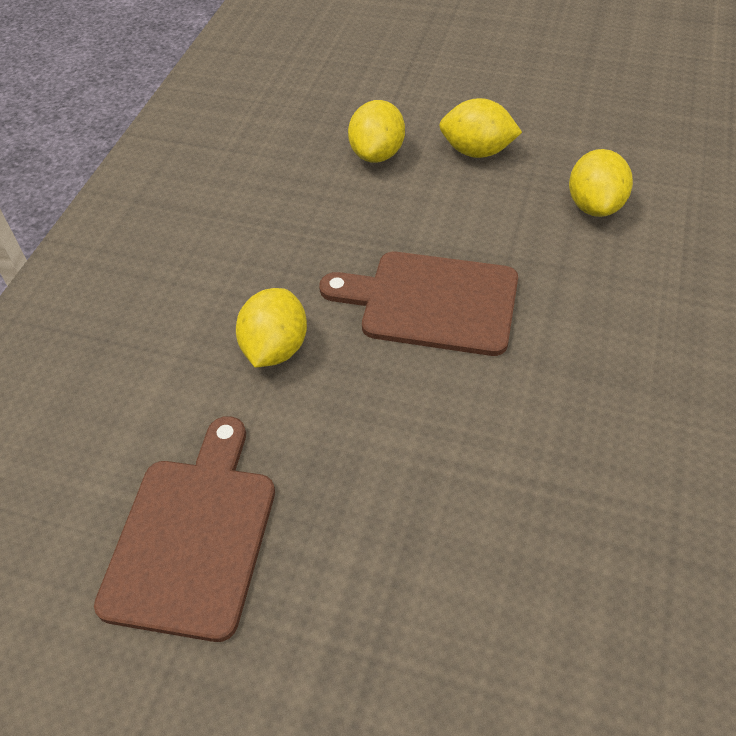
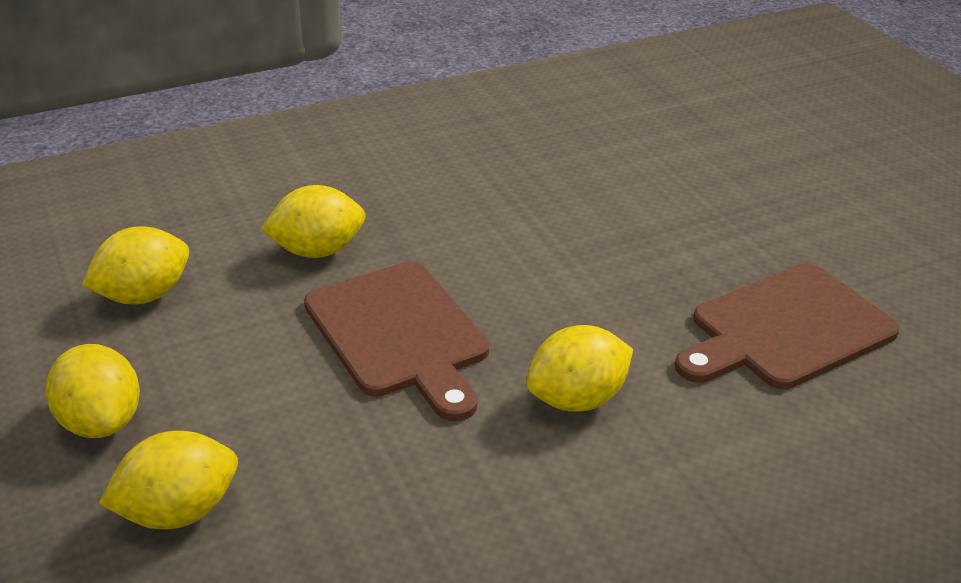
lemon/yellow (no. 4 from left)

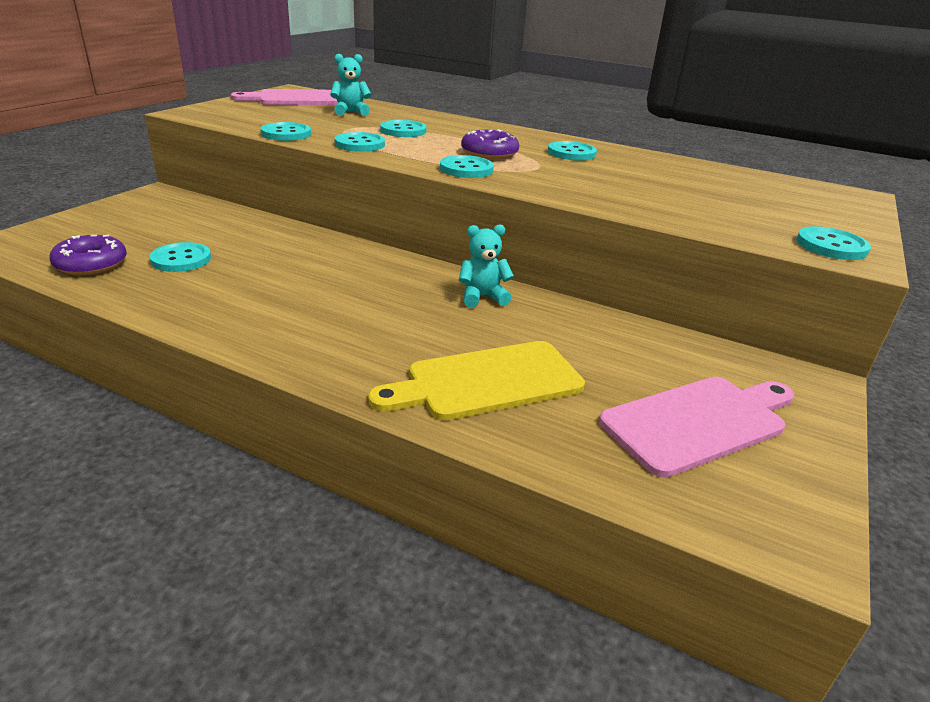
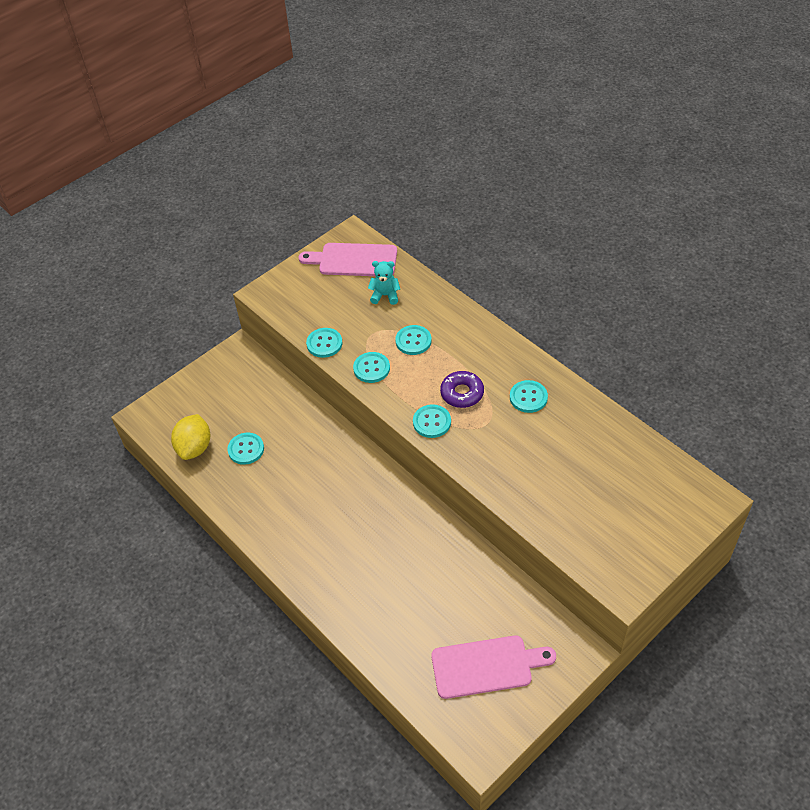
lemon/yellow
cutting board/yellow
teddy bear/turquoise (no. 2 from left in the first image)
button/turquoise (no. 7 from left in the first image)

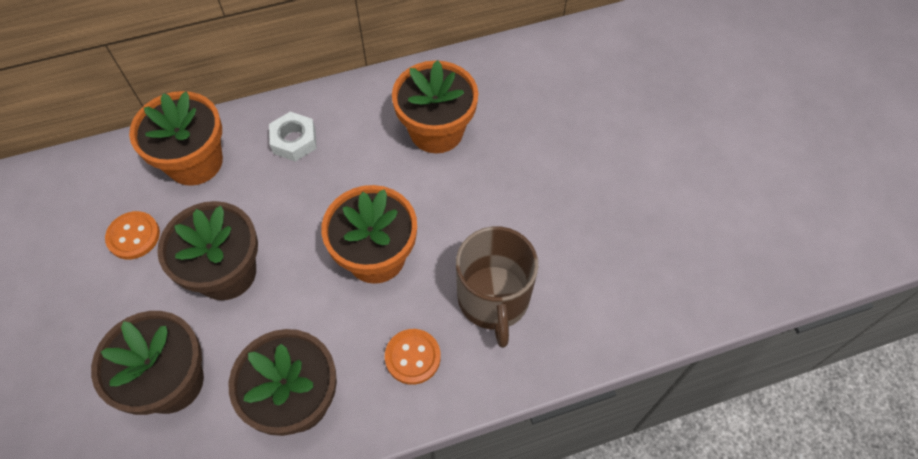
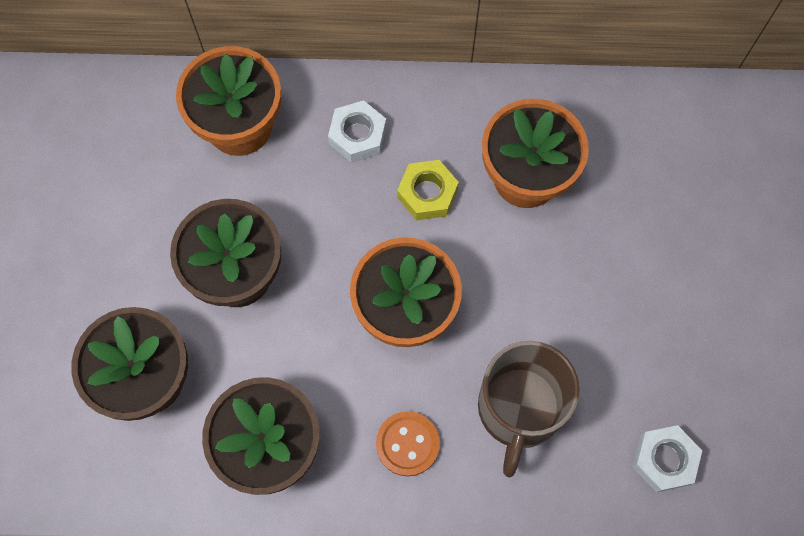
button/orange (no. 1 from left in the first image)
nut/yellow
nut/white (no. 2 from left)

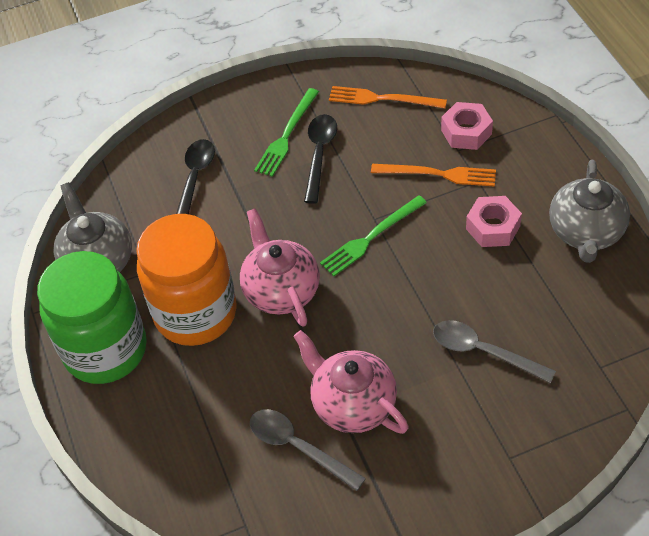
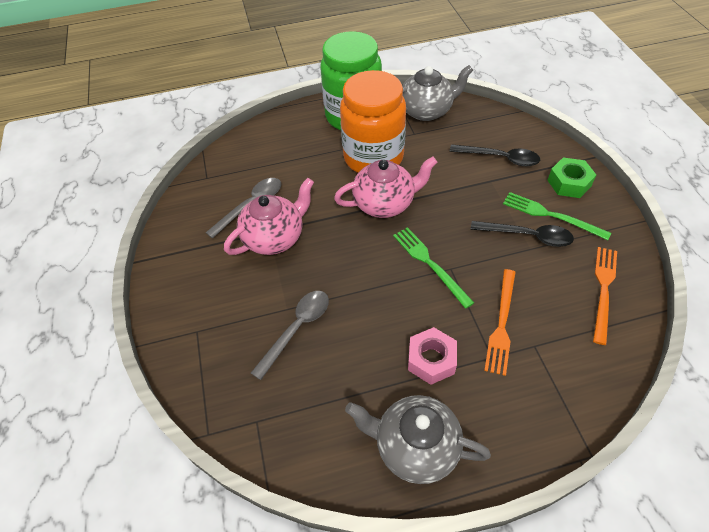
nut/pink (no. 1 from left in the first image)
nut/green

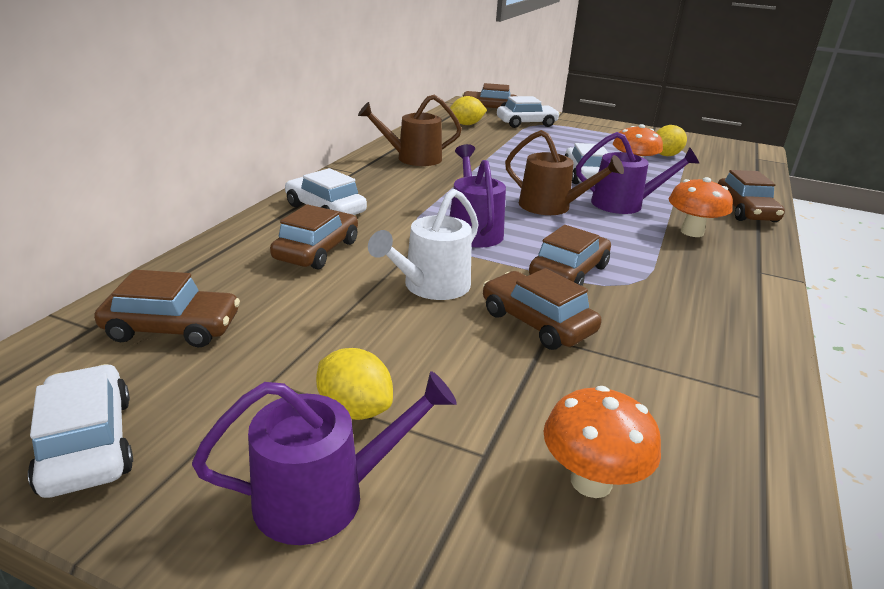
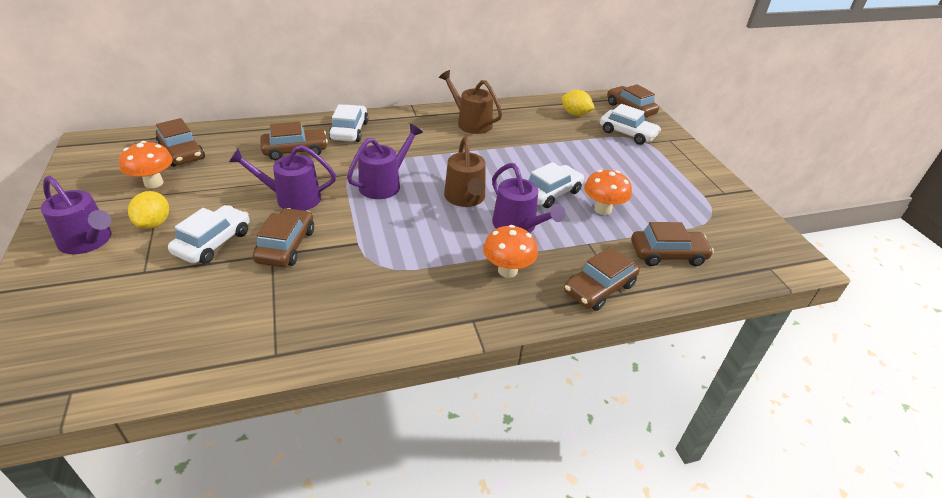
car/white (no. 1 from left)
watering can/purple (no. 2 from left)
car/brown (no. 6 from left)
mushroom/orange (no. 1 from left)
lemon/yellow (no. 3 from left in the first image)

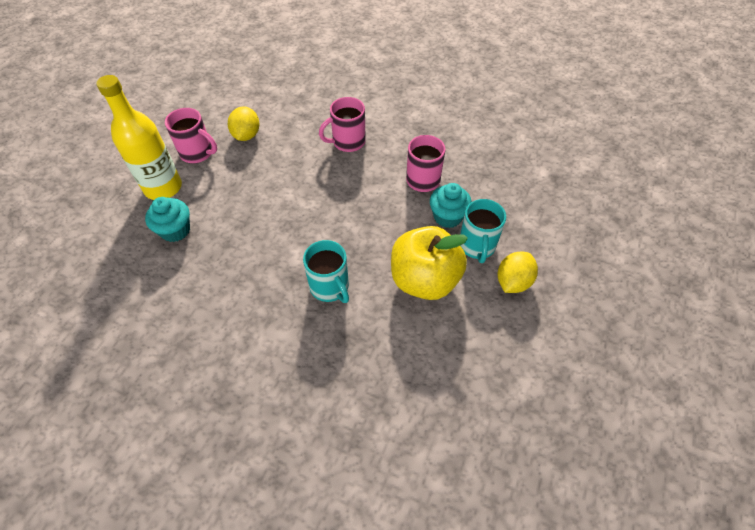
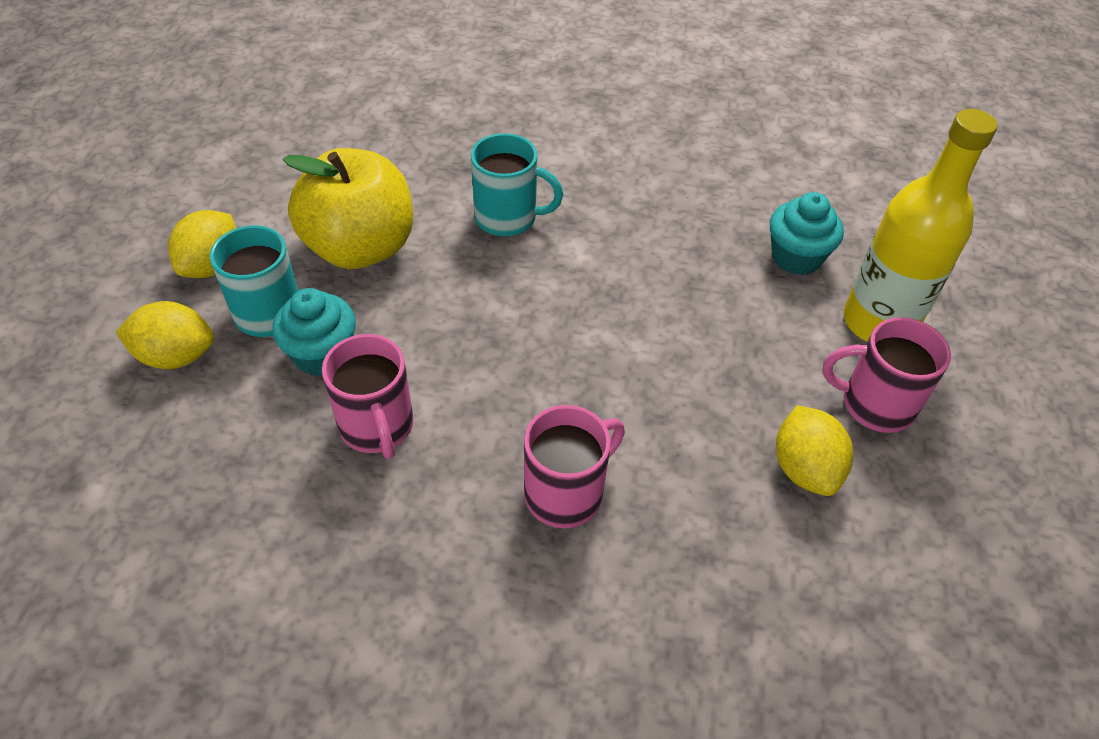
mug/turquoise (no. 2 from left)
lemon/yellow (no. 1 from left)

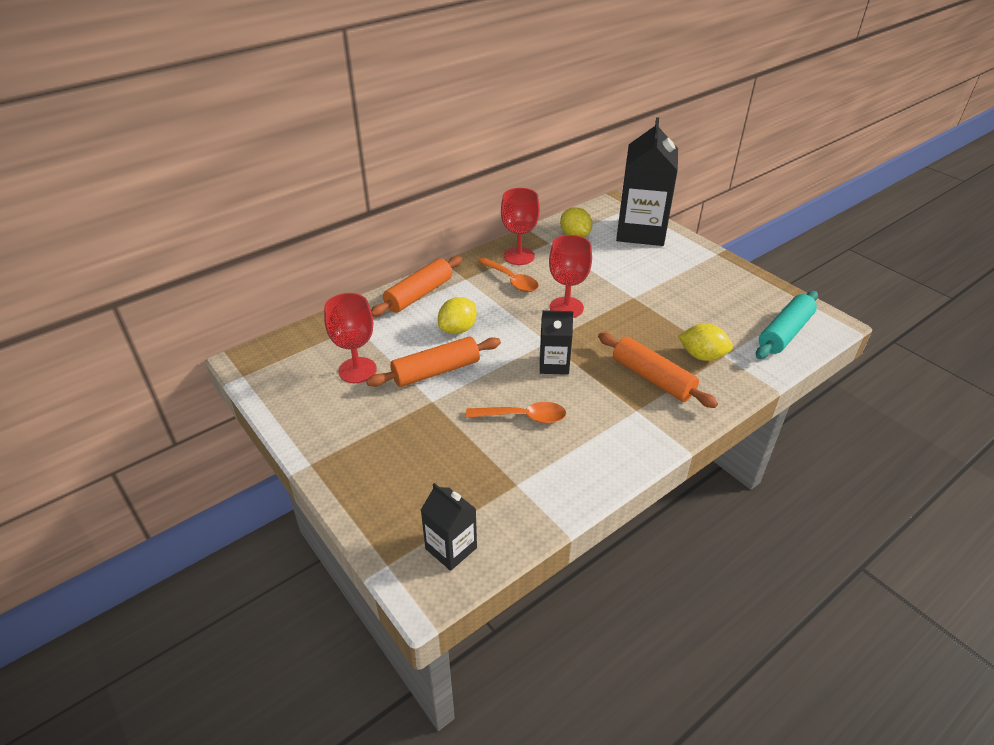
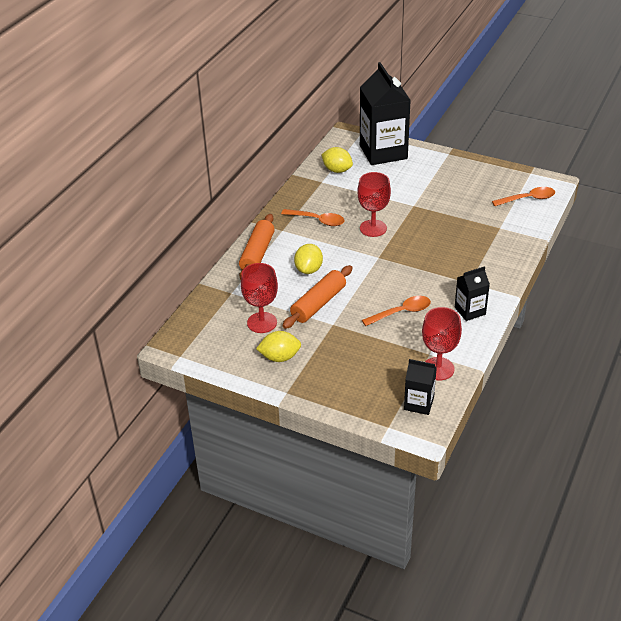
goblet/red (no. 3 from left)
carton/black (no. 3 from left)
rolling pin/orange (no. 3 from left in the first image)
lemon/yellow (no. 1 from left)
spoon/orange (no. 3 from left)

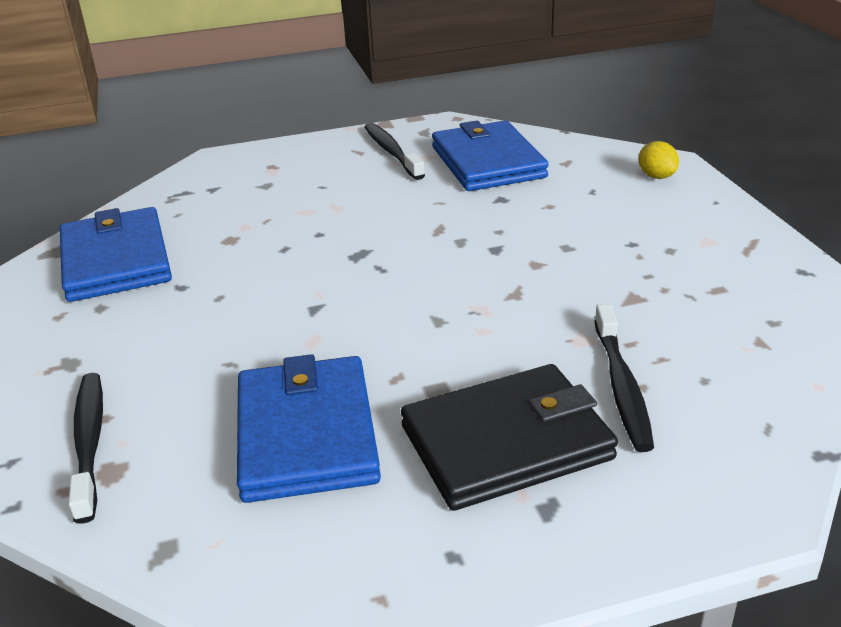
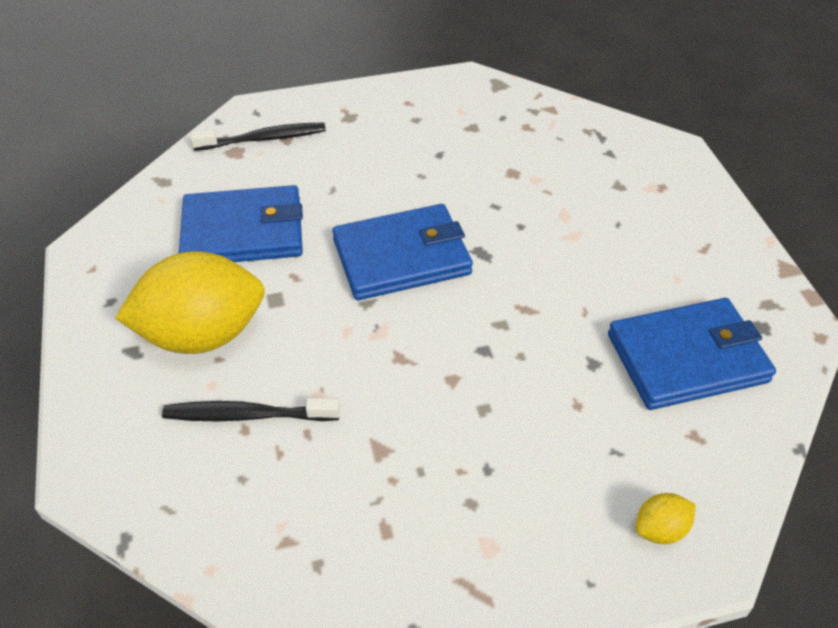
wallet/blue (no. 2 from left)
toothbrush/black (no. 2 from left in the first image)
lemon/yellow (no. 1 from left)

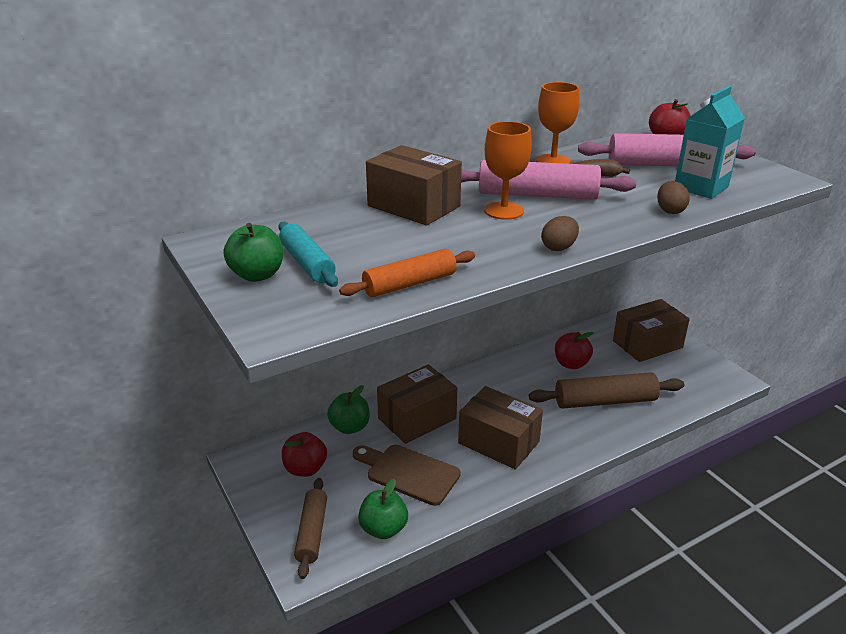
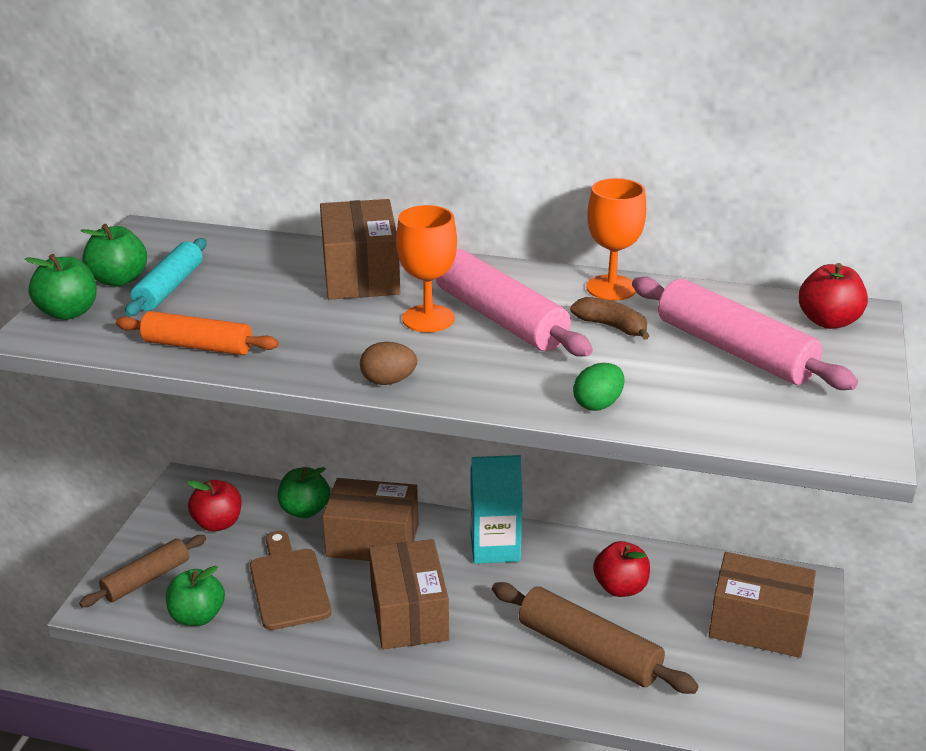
egg/green
carton/turquoise
apple/green (no. 1 from left)

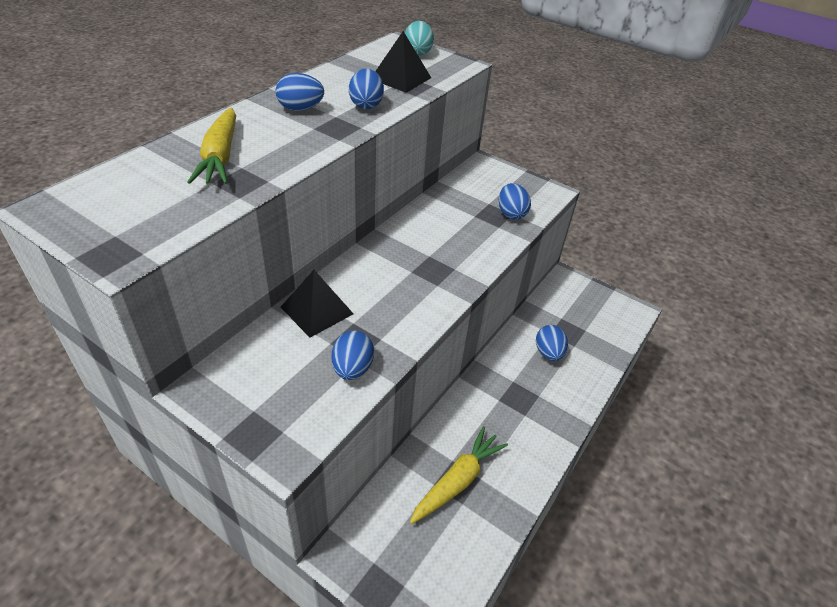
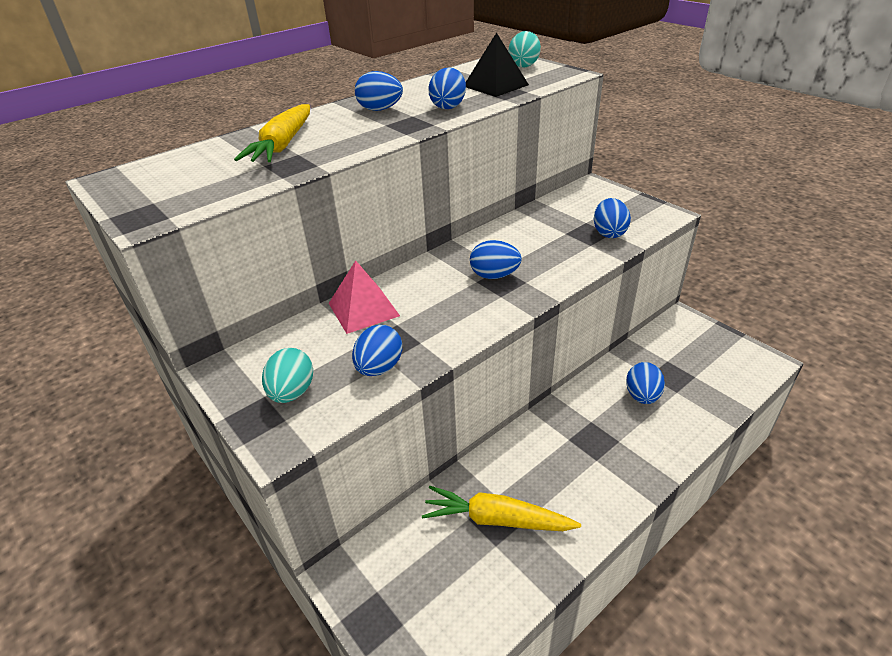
pyramid/pink
carrot/yellow (no. 2 from left)
egg/turquoise (no. 1 from left)
egg/blue (no. 4 from left)

